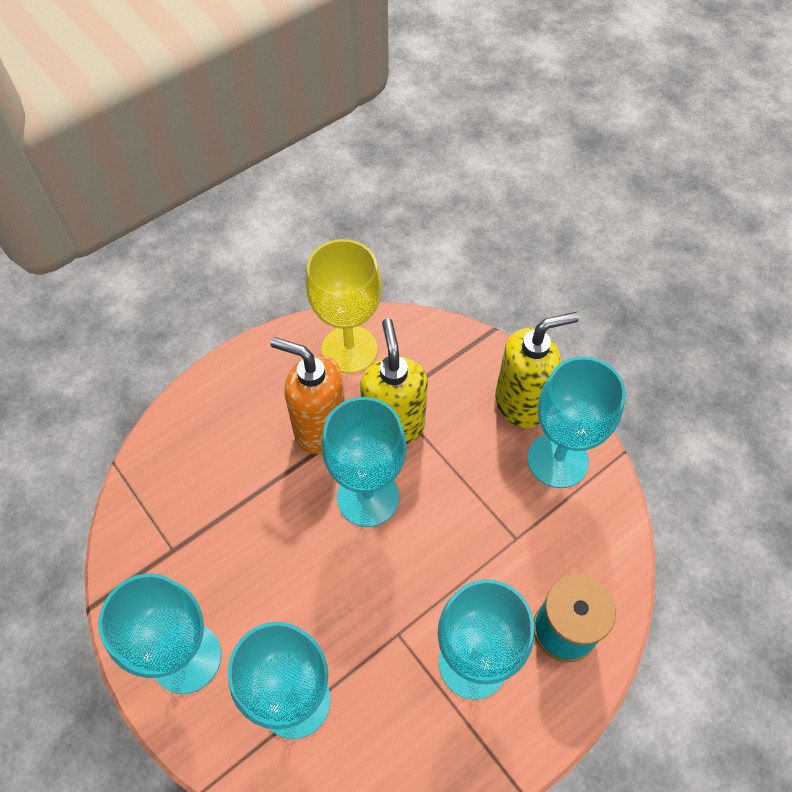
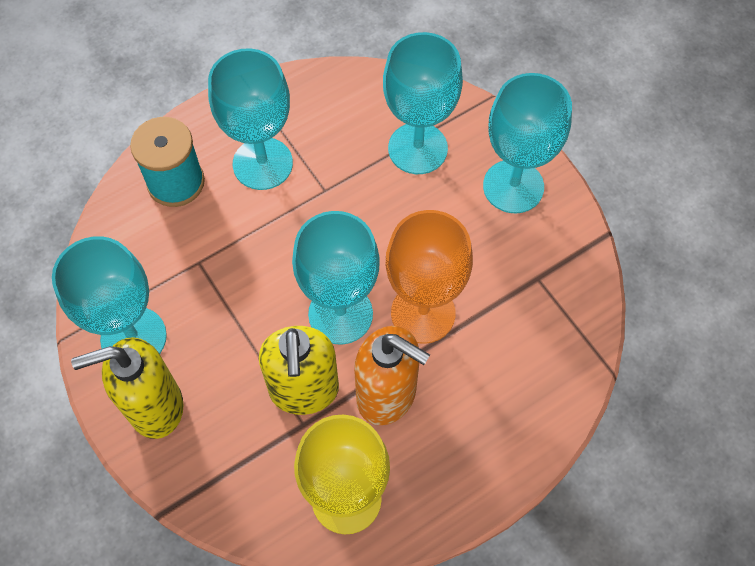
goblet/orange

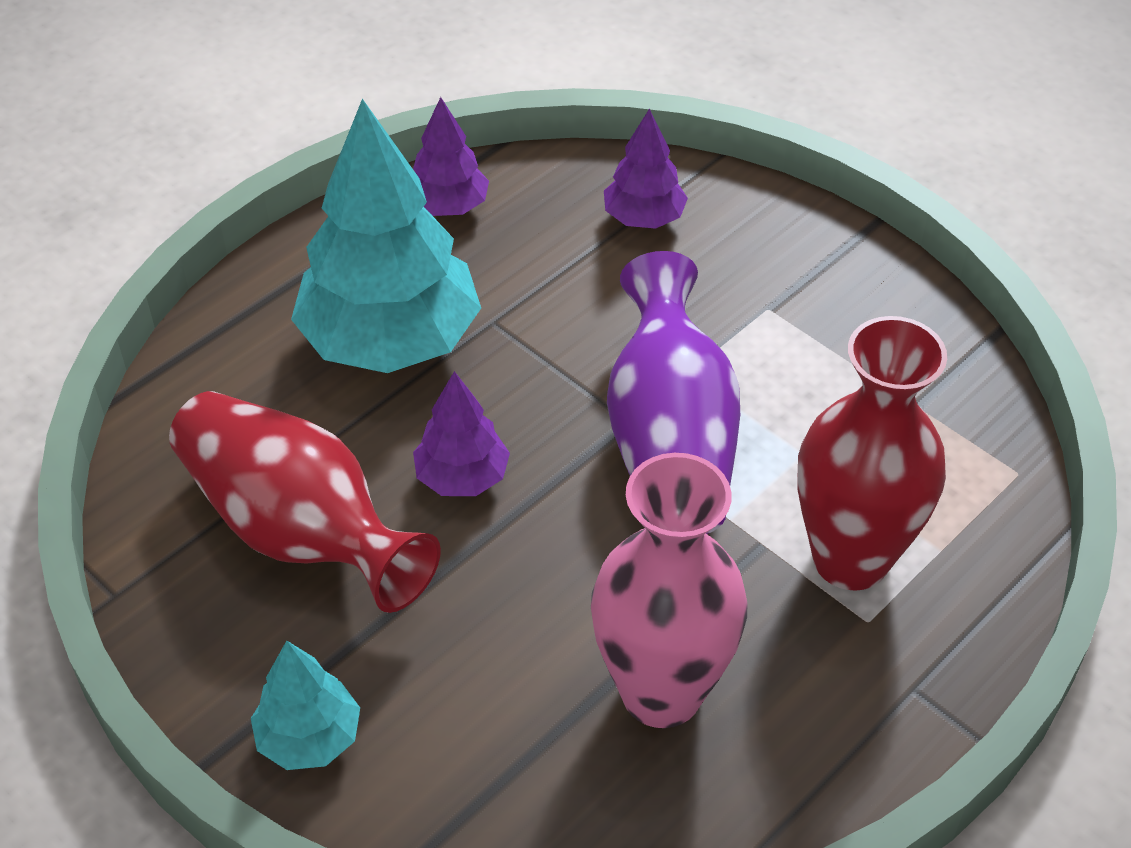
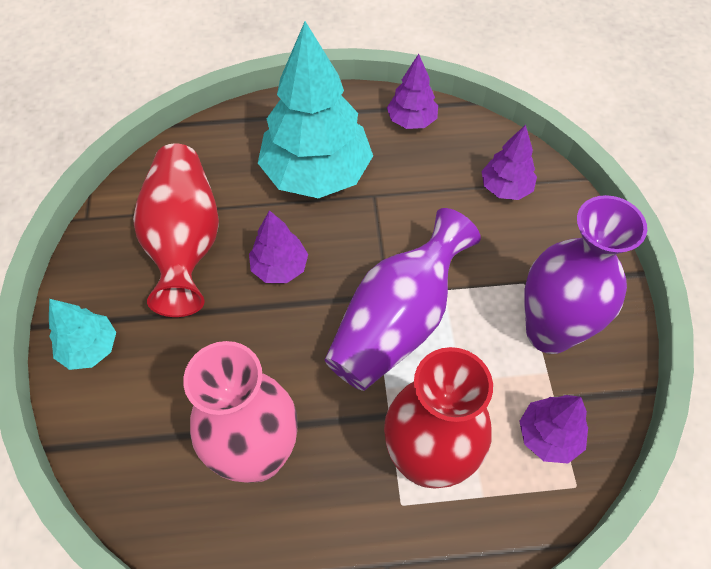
tree/purple (no. 4 from left)
vase/purple (no. 2 from left)

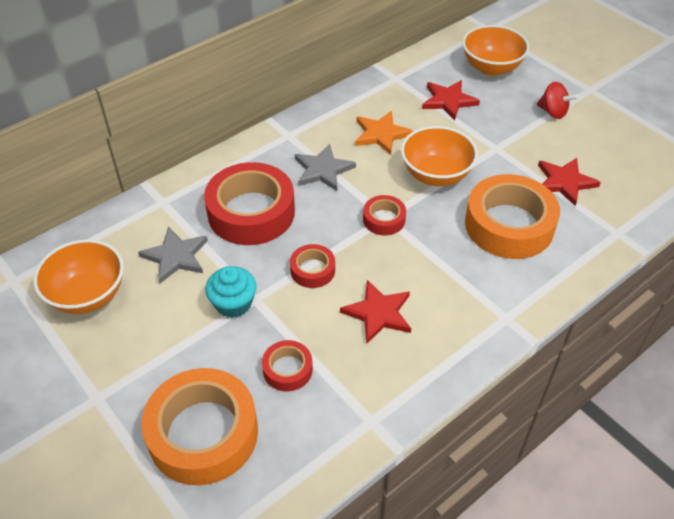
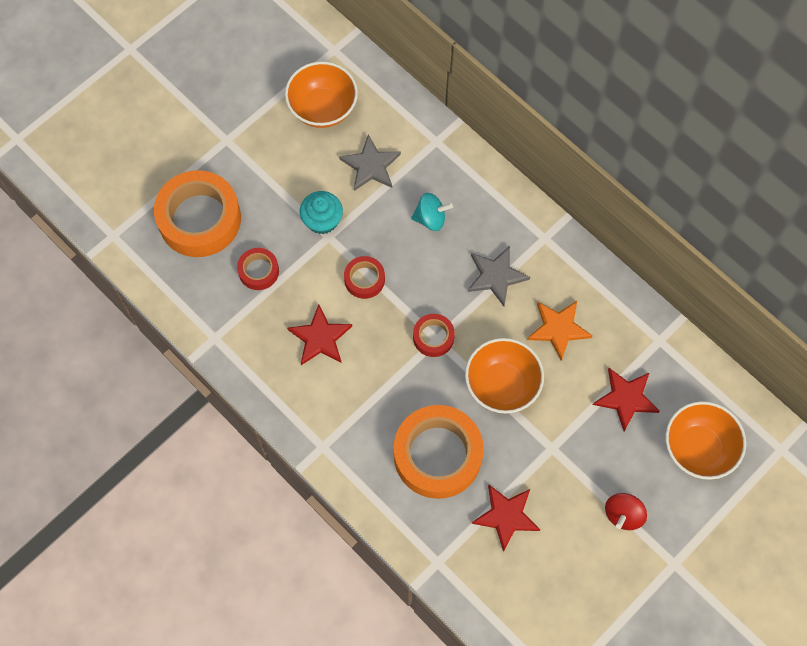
spinning top/turquoise

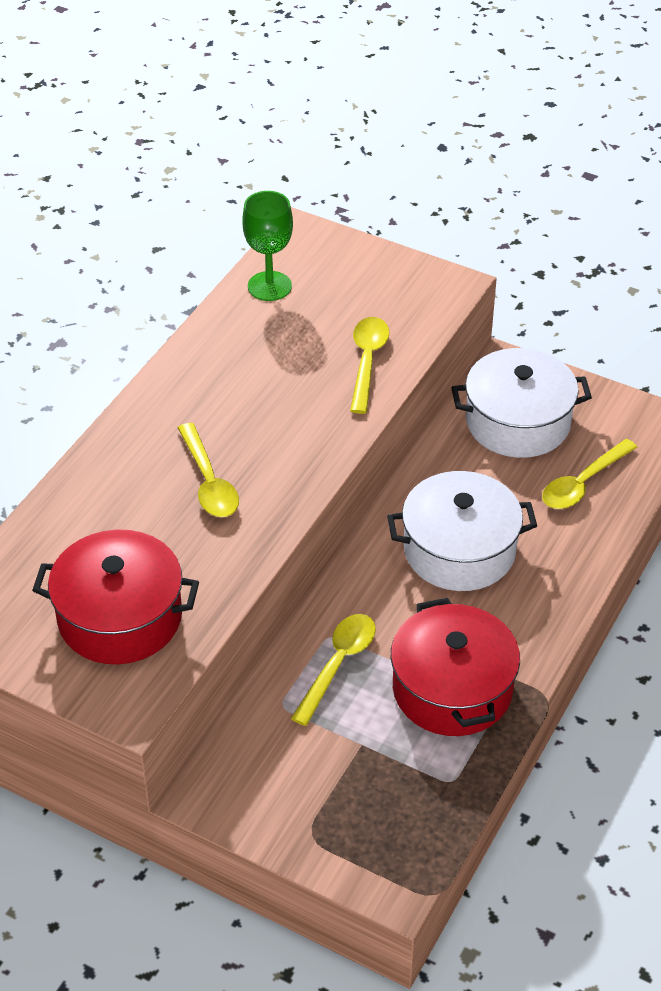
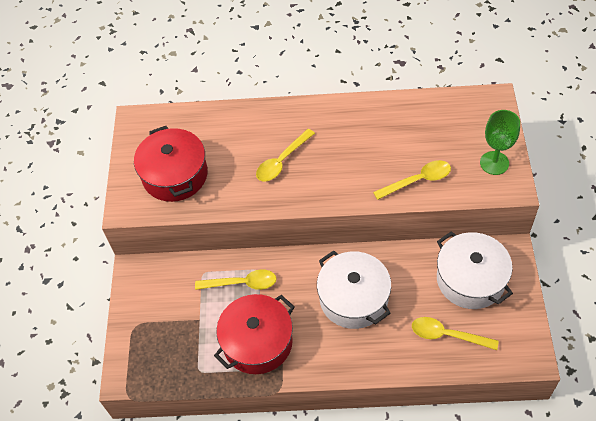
goblet/green

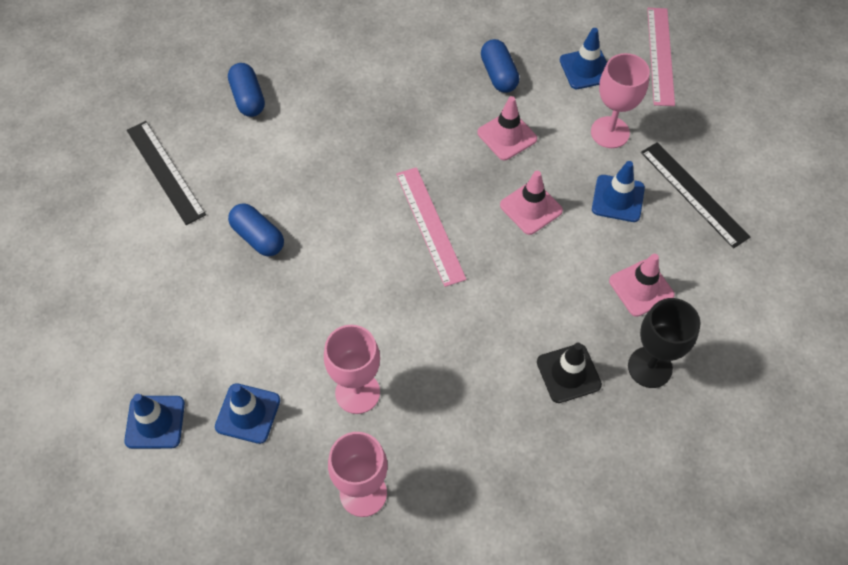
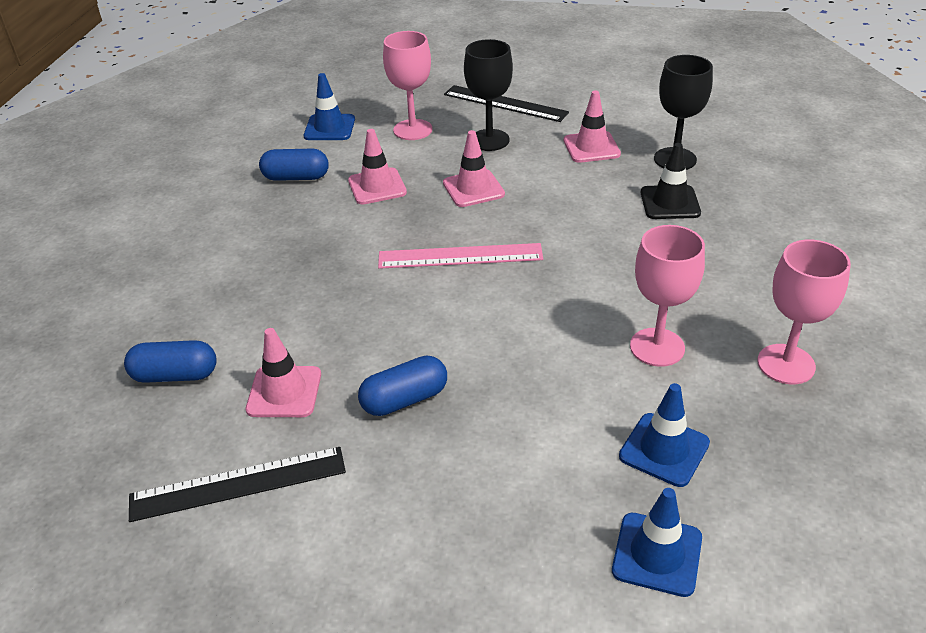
goblet/black (no. 1 from left)
ruler/black (no. 2 from left)
ruler/pink (no. 2 from left in the first image)
traffic cone/pink (no. 1 from left)

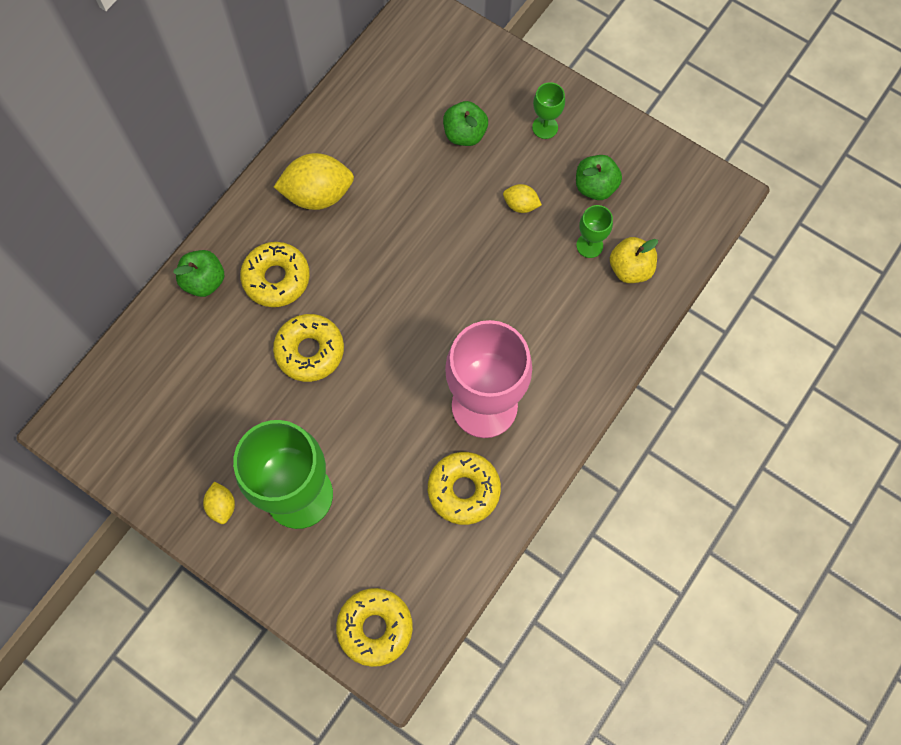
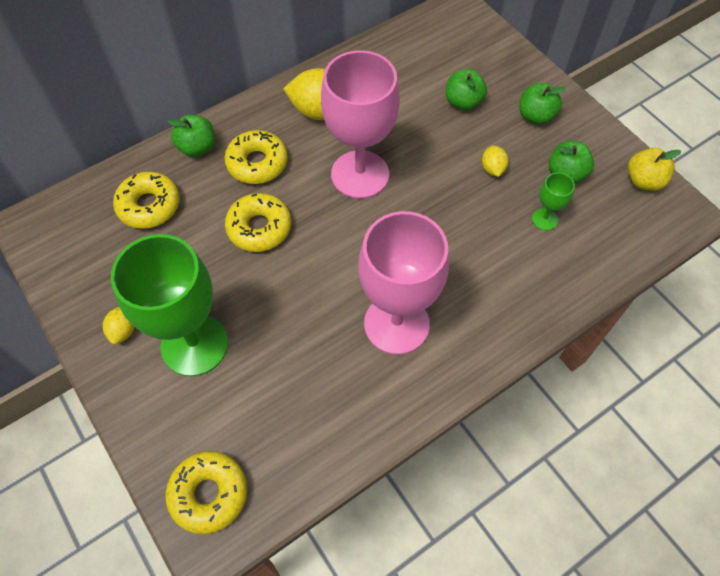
donut/yellow (no. 1 from left)
lemon/yellow (no. 3 from left)
apple/green (no. 3 from left)
apple/yellow
goblet/pink (no. 1 from left)

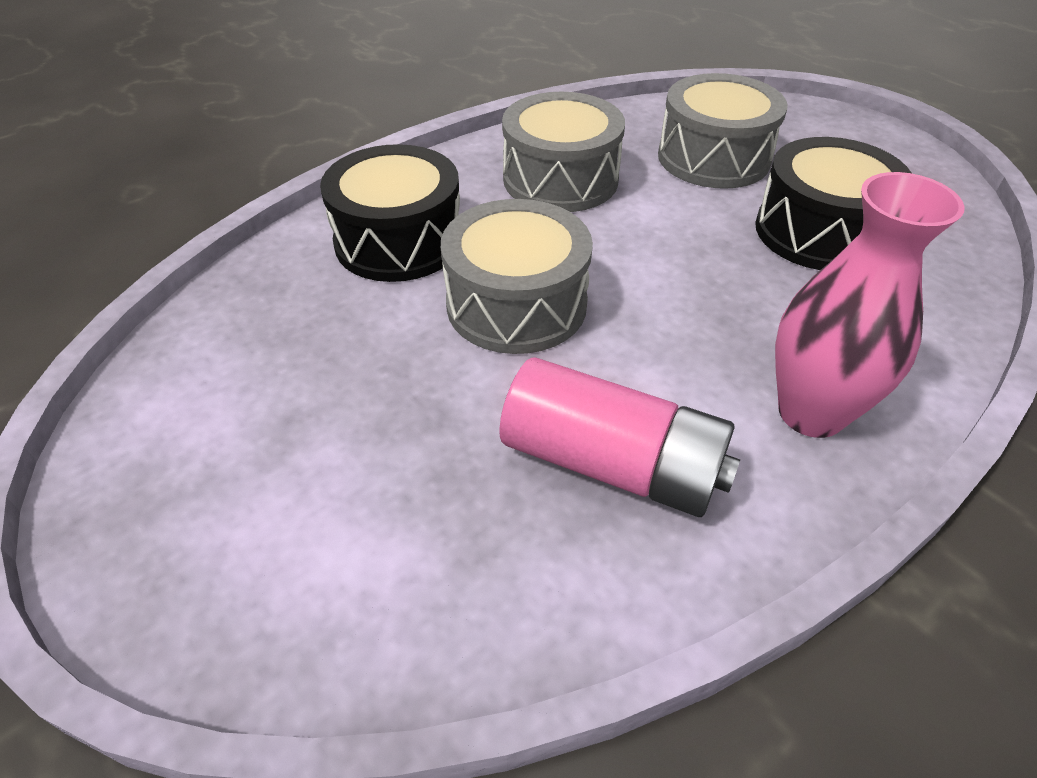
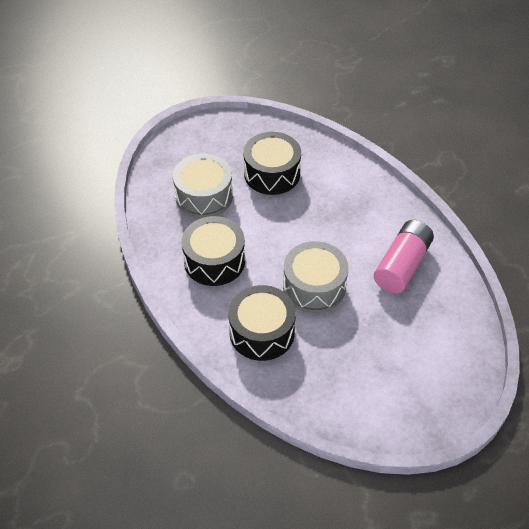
drum/black (no. 1 from left)
vase/pink

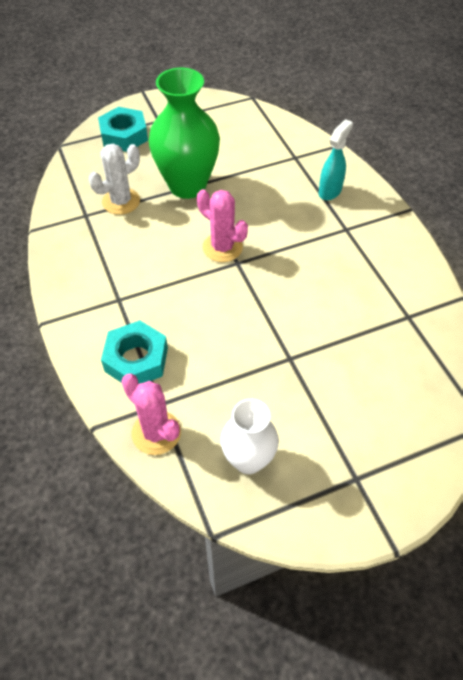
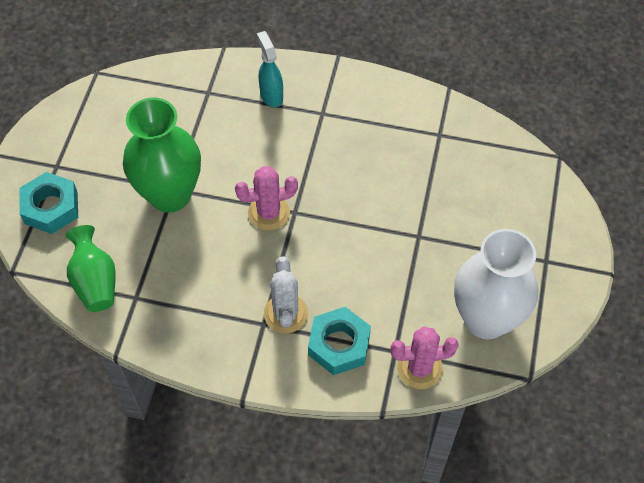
cactus/white
vase/white
vase/green (no. 1 from left)

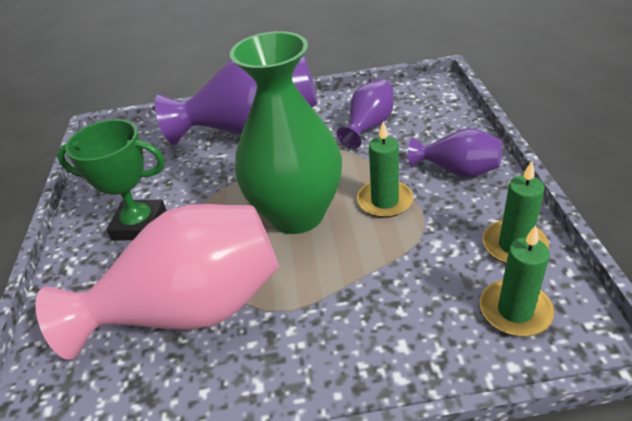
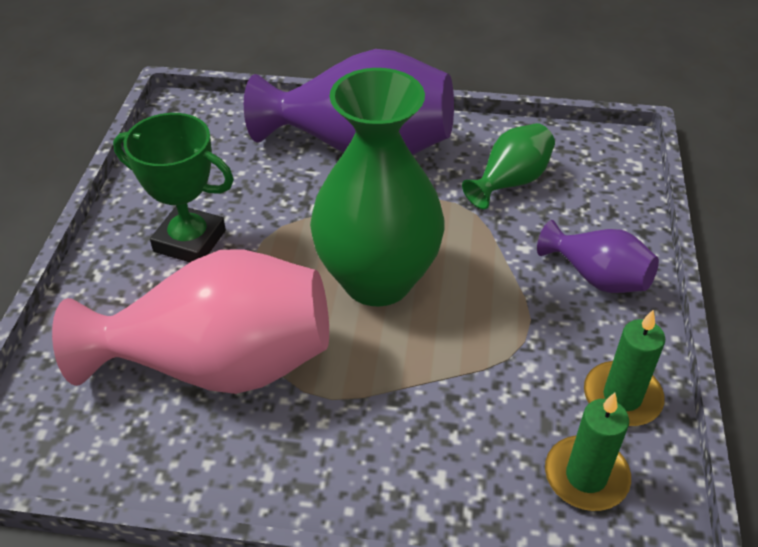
vase/green (no. 2 from left)
candle/green (no. 1 from left in the first image)

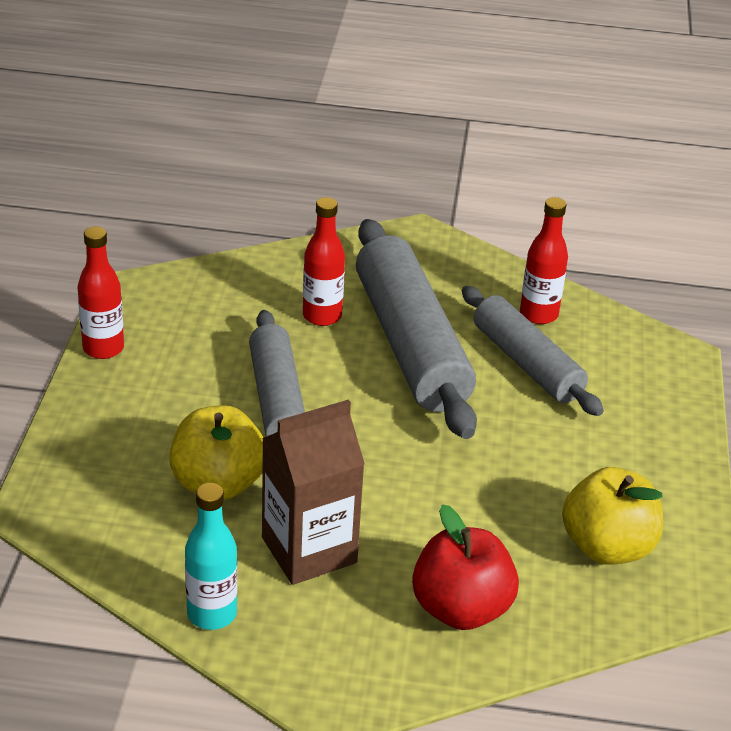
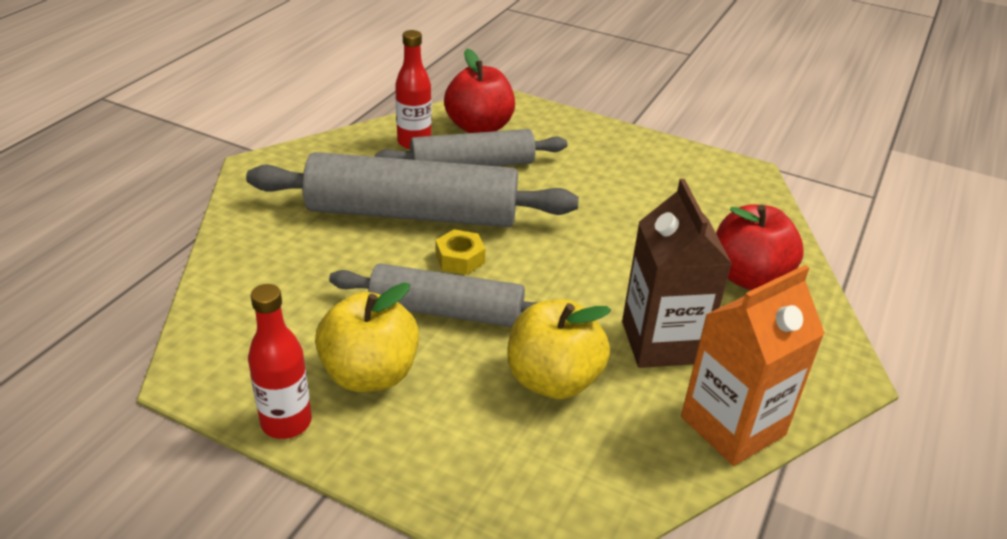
carton/orange
bottle/red (no. 2 from left in the first image)
apple/yellow (no. 1 from left)
nut/yellow
apple/red (no. 1 from left)

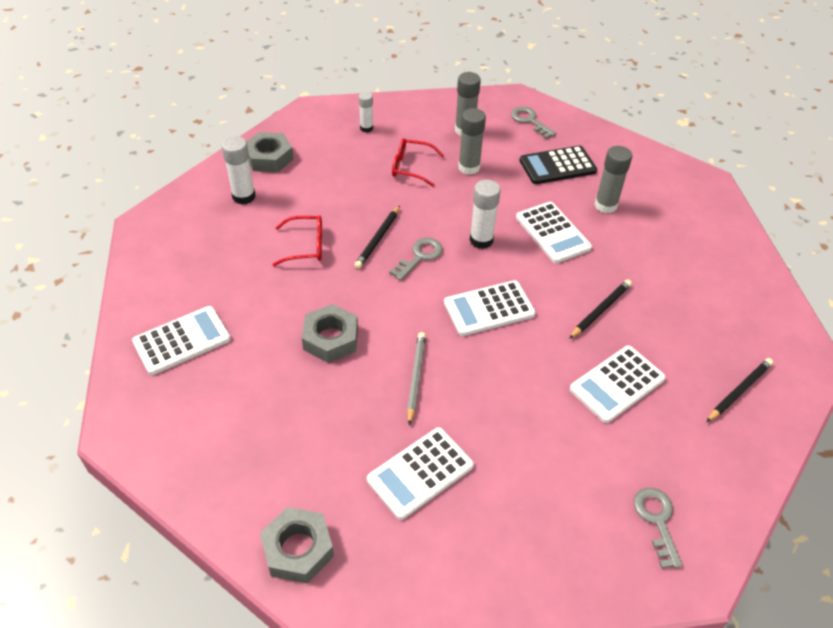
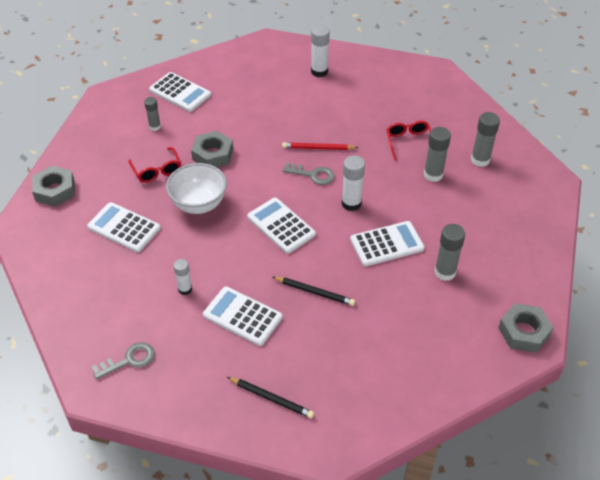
nut/grey (no. 3 from left)
glasses/red (no. 1 from left)
pencil/red
glue stick/white (no. 1 from left)
bowl/white
key/grey (no. 2 from left in the first image)
calculator/white (no. 5 from left)
calculator/black
glue stick/grey (no. 1 from left)

